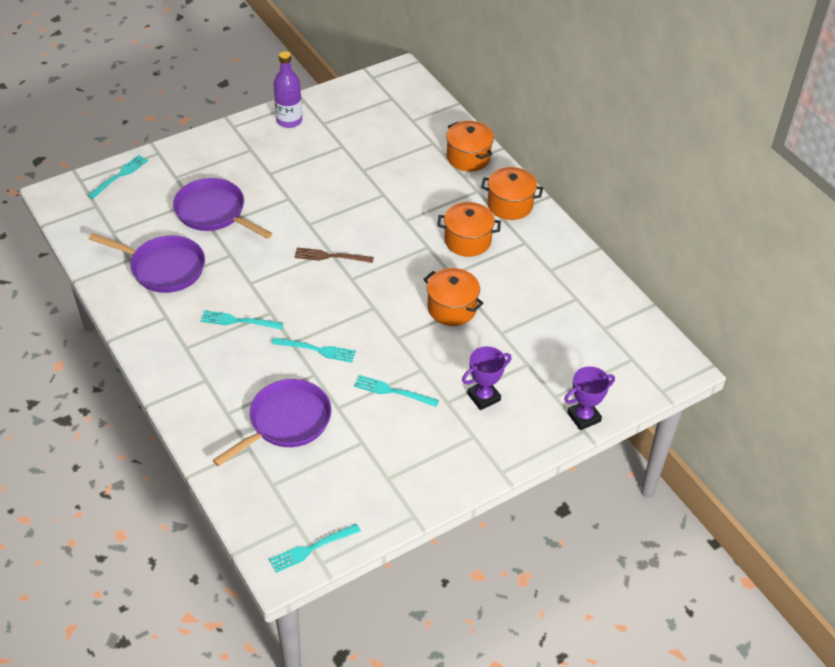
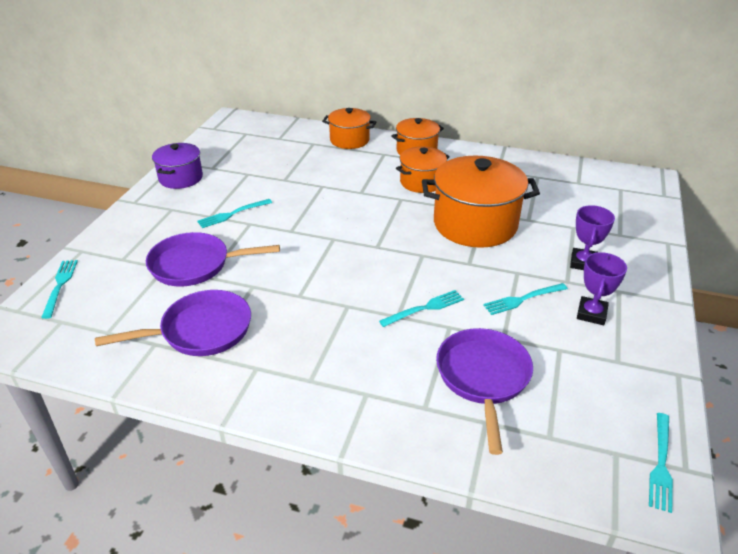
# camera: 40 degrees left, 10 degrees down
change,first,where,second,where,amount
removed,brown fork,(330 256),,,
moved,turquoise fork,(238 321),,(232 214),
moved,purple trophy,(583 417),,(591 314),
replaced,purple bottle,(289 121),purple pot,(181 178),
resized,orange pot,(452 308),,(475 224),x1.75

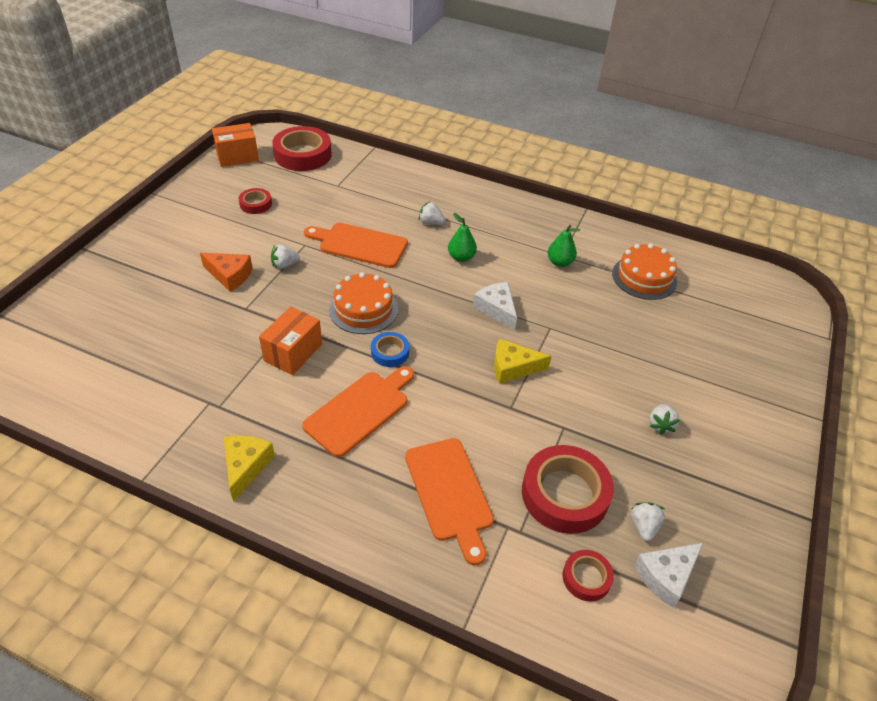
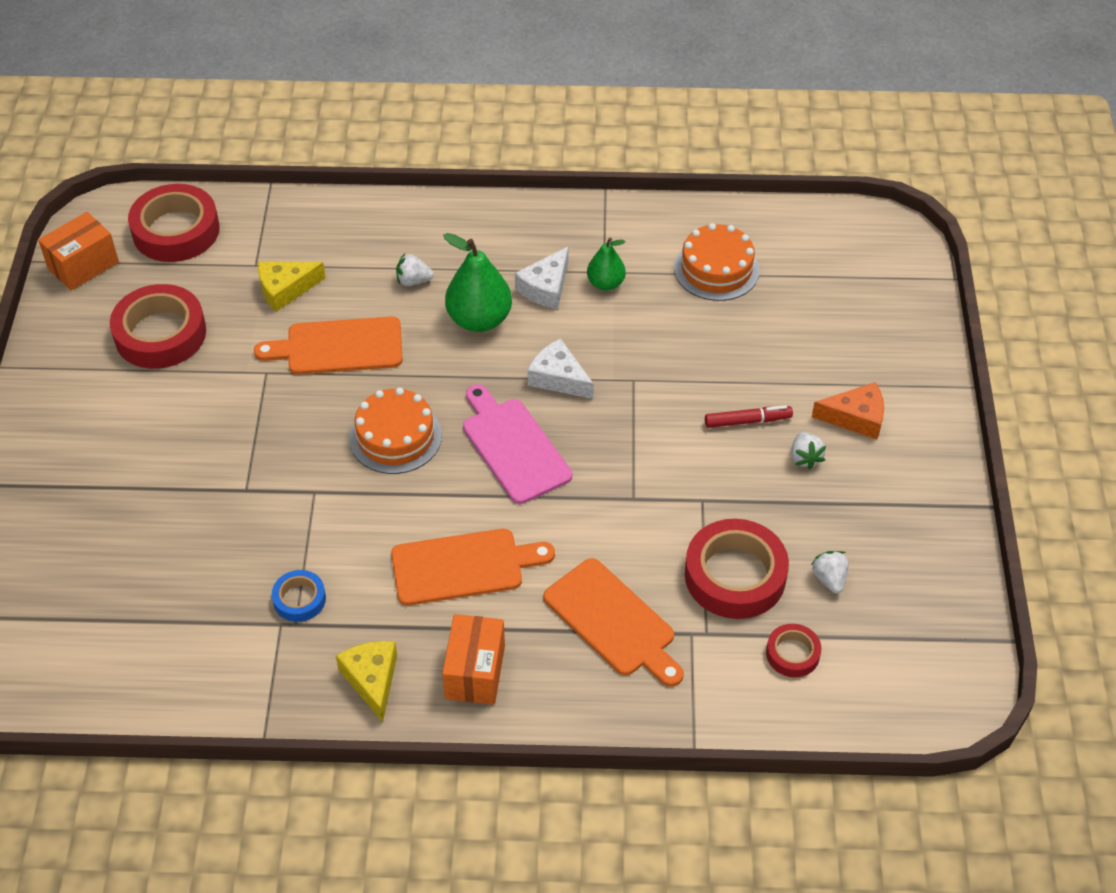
# camera: 20 degrees left, 5 degrees up
change,first,where,second,where,amount
removed,white strawberry,(284 265),,,
added,,,pink cutting board,(513 447),
added,,,red marker,(747 421),
moved,orange cheese,(230 275),,(856 417),
moved,orange box,(293 352),,(475 672),
moved,blue tape,(390 352),,(299 599),
moved,yellow cheese,(513 367),,(285 289),
moved,white cheese,(666 576),,(546 287),
turned,orange cutting board,(360 410),,(463 566),60 degrees clockwise
resized,red tape,(255 204),,(160 334),x1.96
resized,green pear,(461 257),,(479 319),x1.69

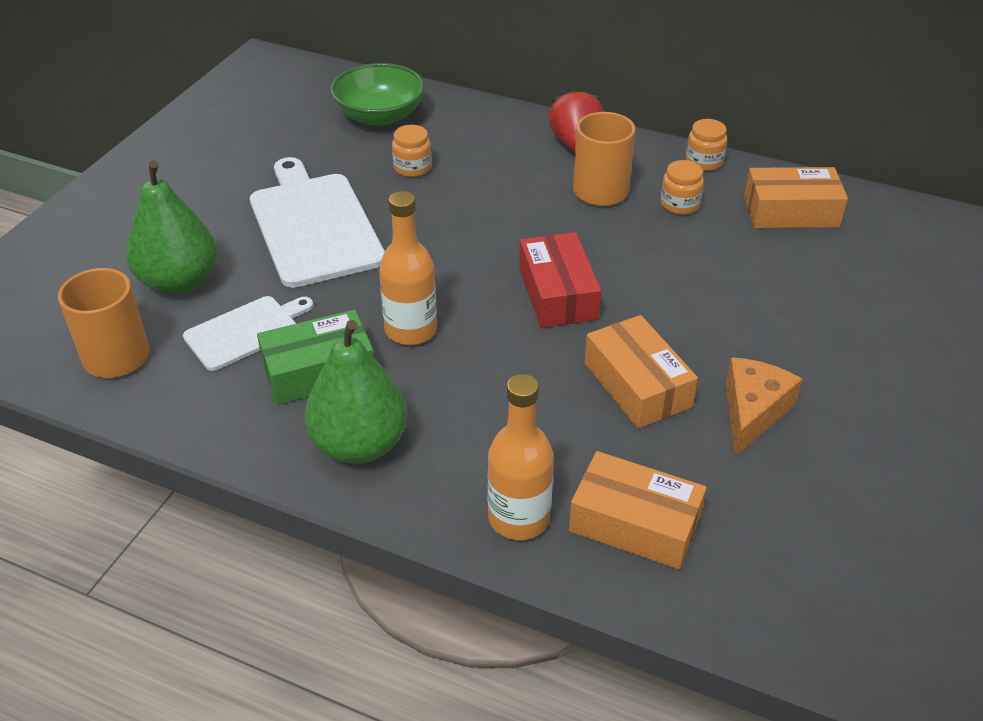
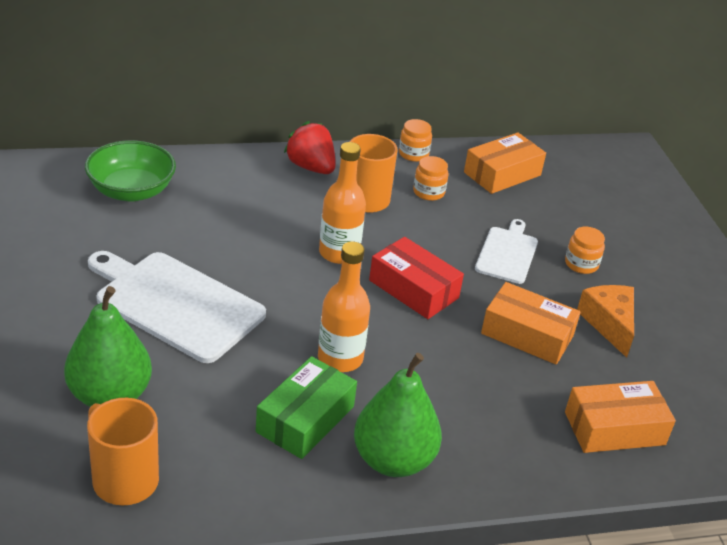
# camera: 40 degrees left, 5 degrees down
change,first,where,second,where,amount
moved,white cutting board,(246 331),,(507 253),
moved,orange jar,(412 168),,(581 264),
moved,orange bottle,(519 518),,(339 253),

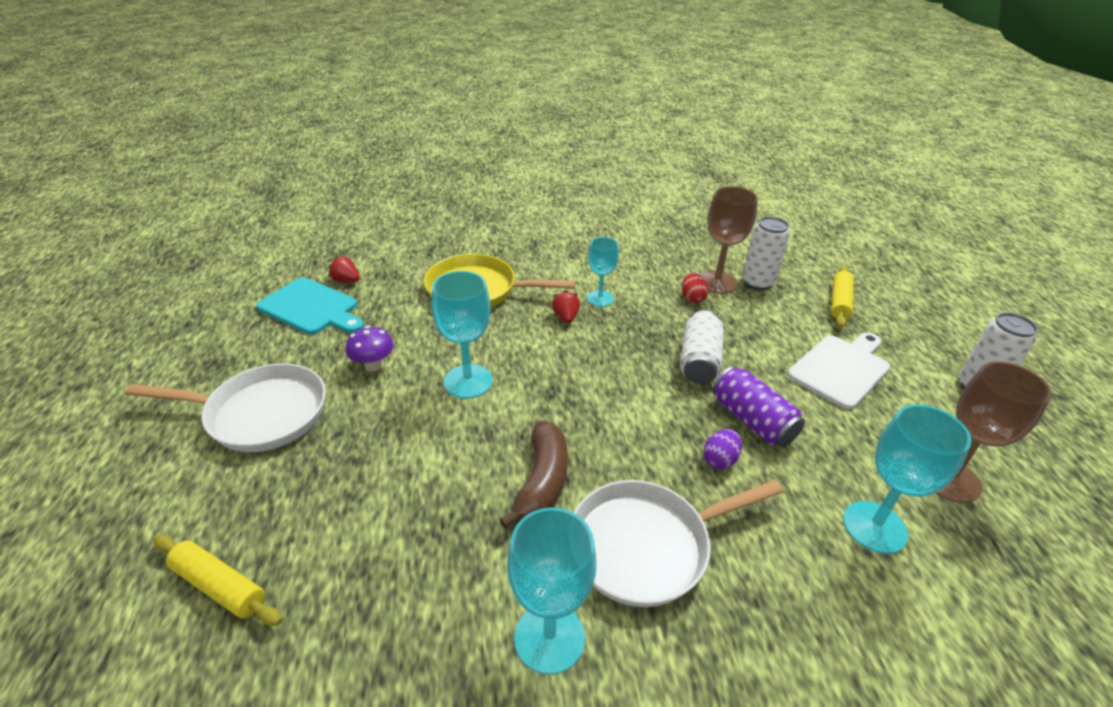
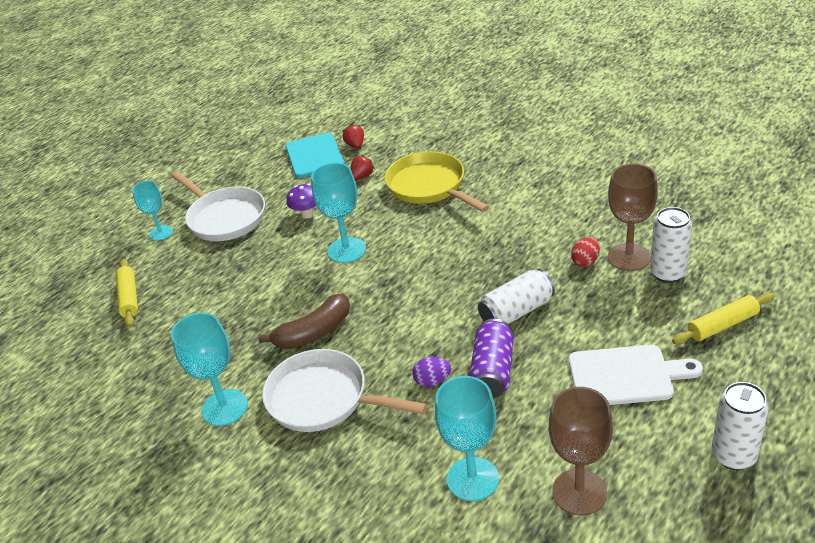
# camera: 50 degrees right, 0 degrees up
change,first,where,second,where,amount
moved,red strawberry,(565 317),,(362 176),
moved,turquoise goblet,(600 298),,(161 233),

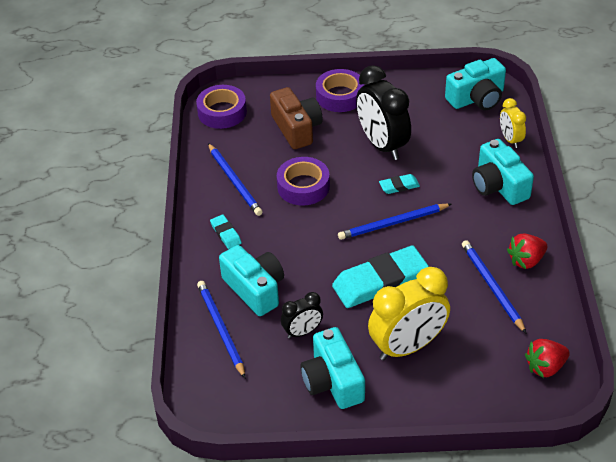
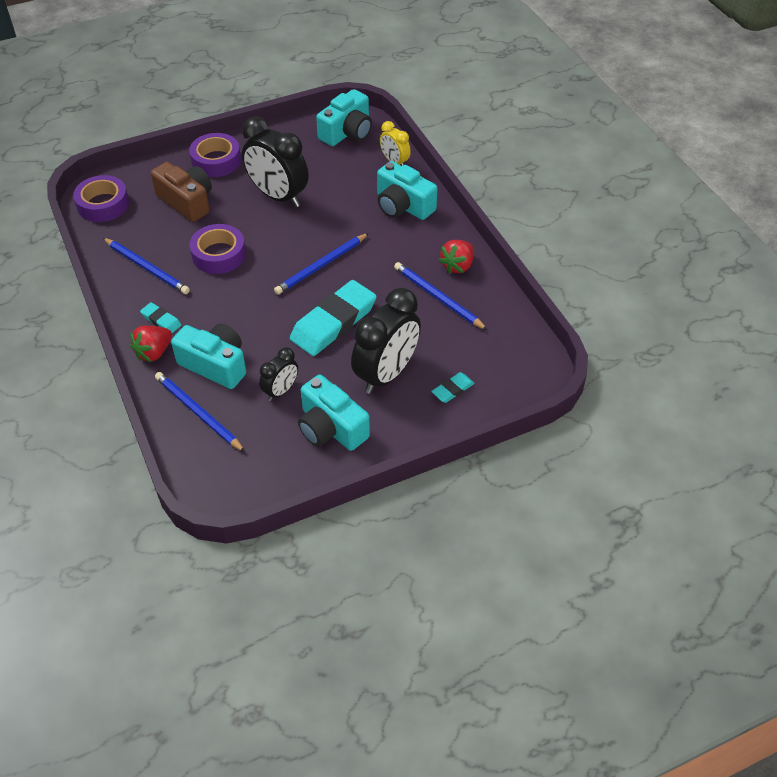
# camera: 25 degrees left, 5 degrees up
change,first,where,second,where,amount
moved,turquoise eraser,(399 186),,(452 389),
moved,red strawberry,(545 367),,(154 352),
recoloured,yellow clock,(408 346),black clock,(386 374),

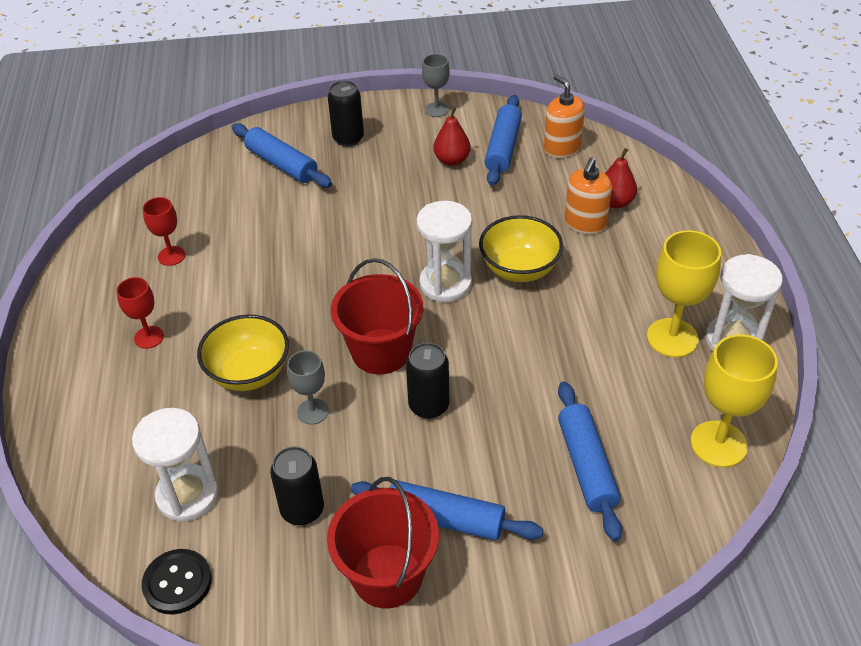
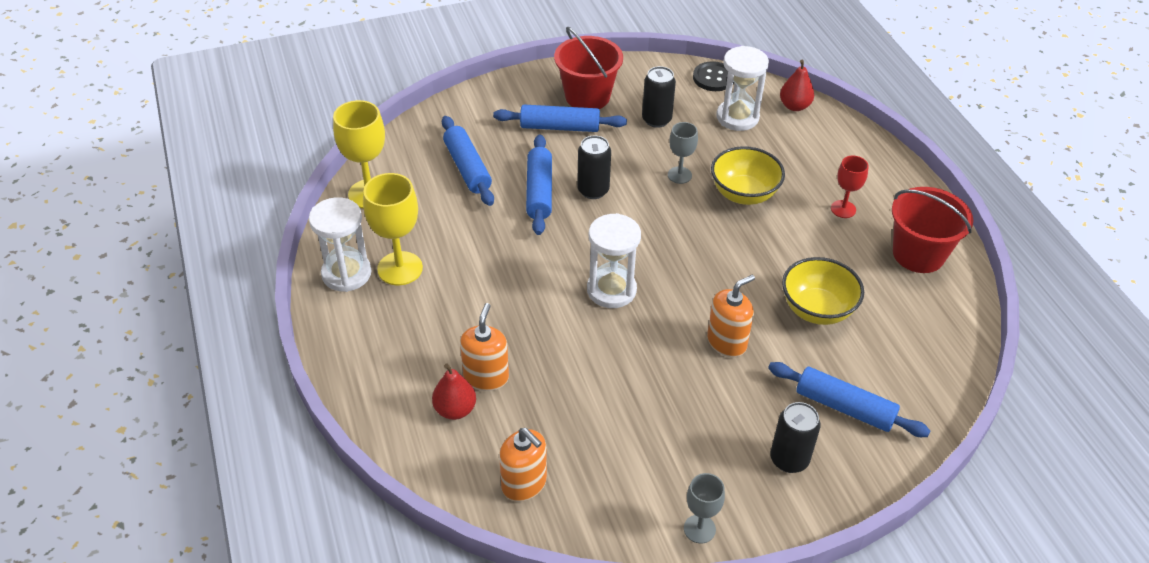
# camera: 165 degrees right, 0 degrees up
change,first,where,second,where,amount
removed,red goblet,(171 256),,,
added,,,orange soap dispenser,(727 342),
moved,red bucket,(381 351),,(918 254),
moved,red pear,(452 160),,(794 106),
moved,yellow bowl,(519 269),,(817 309),
moved,blue rolling pin,(503 148),,(539 191),

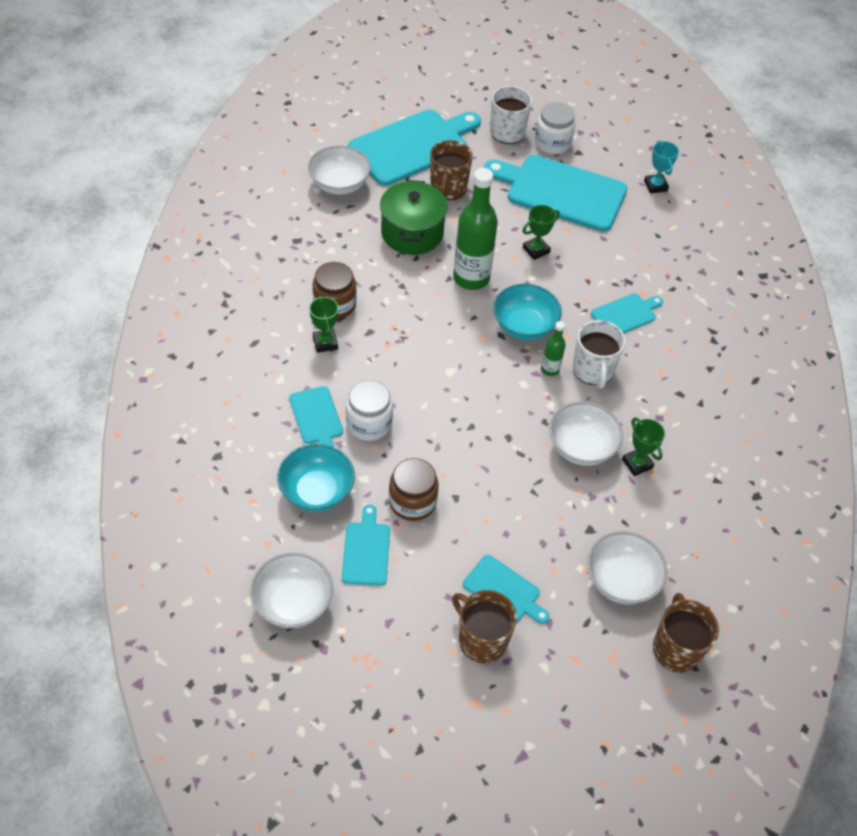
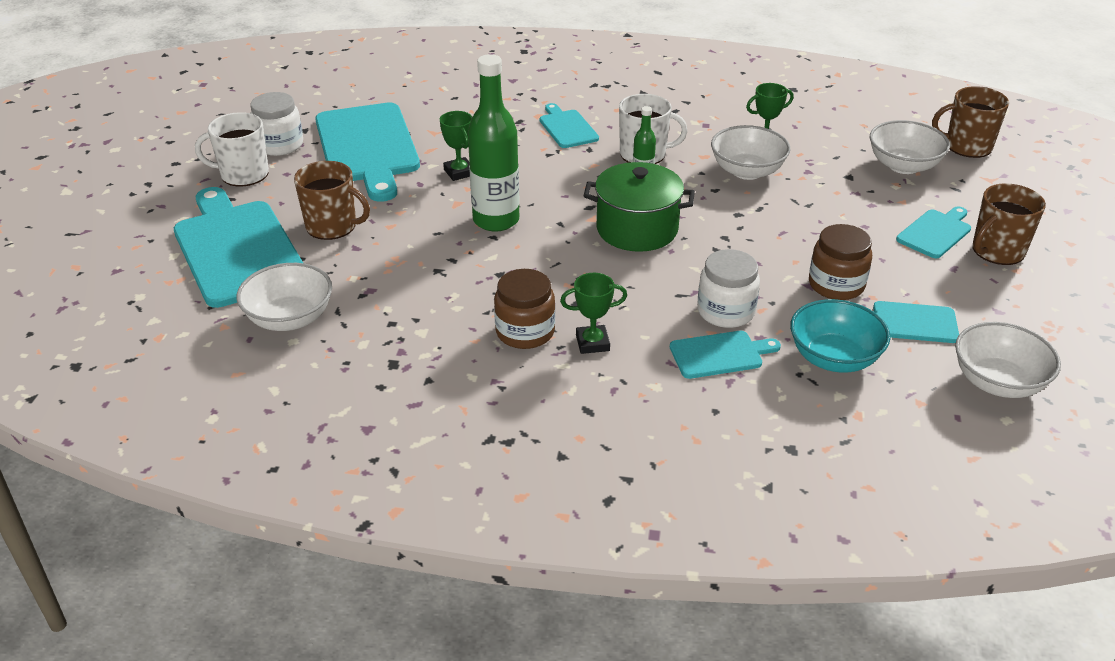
# camera: 80 degrees left, 15 degrees down
change,first,where,second,where,amount
removed,turquoise bowl,(524 326),,,
removed,turquoise trophy,(655 186),,,
moved,green pot,(412 233),,(637 229),
turned,turquoise cutting board,(561 192),,(367 147),45 degrees counterclockwise

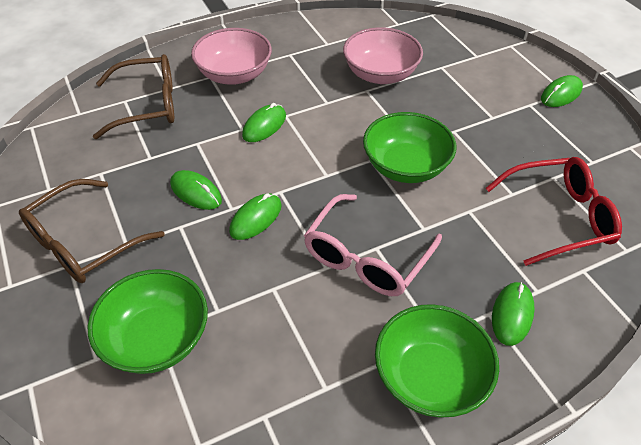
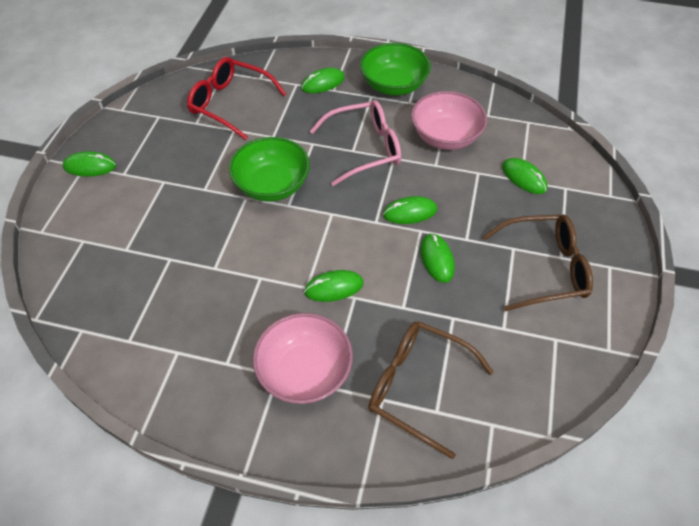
# camera: 140 degrees left, 5 degrees up
change,first,where,second,where,amount
moved,pink bowl,(380 74),,(445 137),
replaced,green bowl,(156 339),green mouse,(524 178),

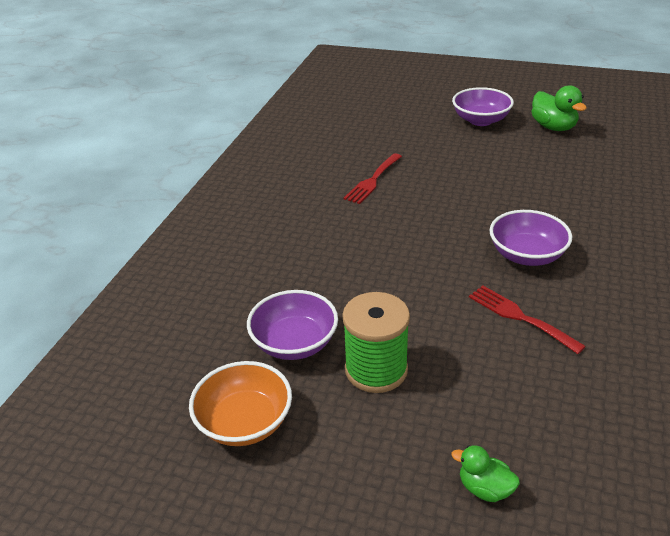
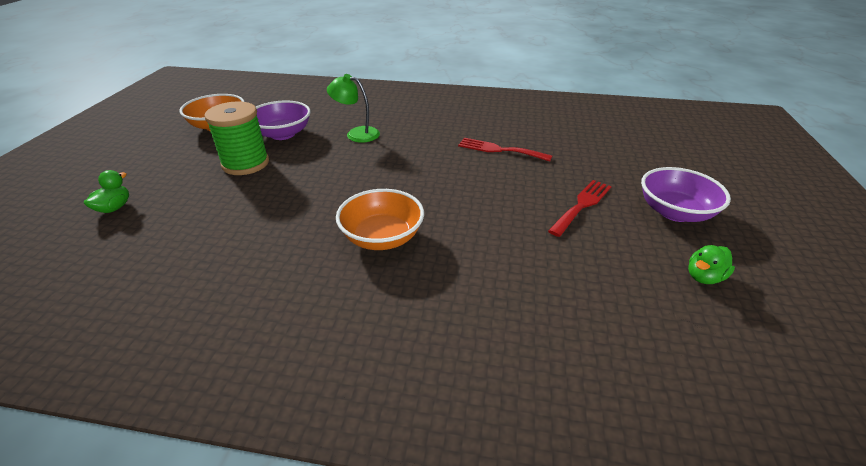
# camera: 80 degrees right, 0 degrees up
change,first,where,second,where,amount
added,,,green lamp,(356 133),
moved,red fork,(519 317),,(582 205),
recoloured,purple bowl,(526 255),orange bowl,(382 237),
resized,green duck,(553 127),,(704 277),x0.60

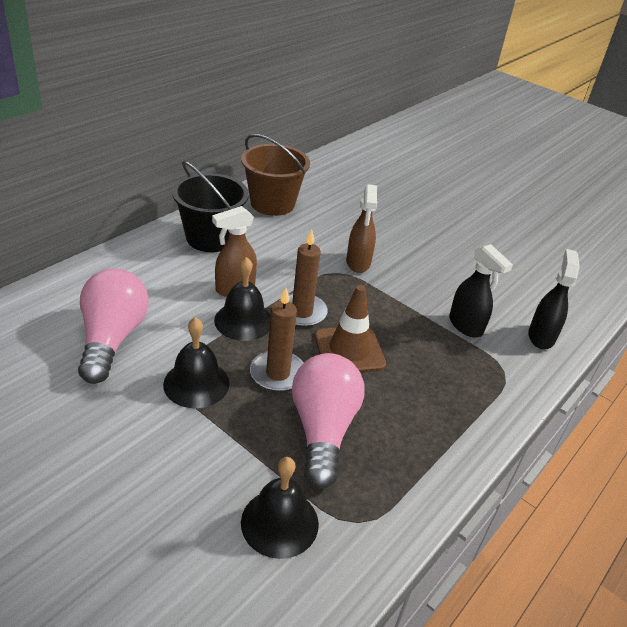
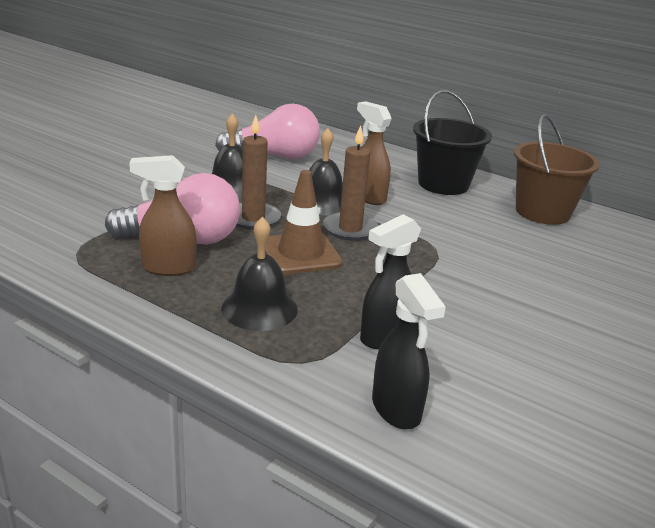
# camera: 85 degrees right, 10 degrees down
change,first,where,second,where,amount
moved,black bell,(279 522),,(259 308),
moved,brown spray bottle,(358 263),,(168 268),
turned,black spray bottle,(541 336),,(396 410),60 degrees clockwise

